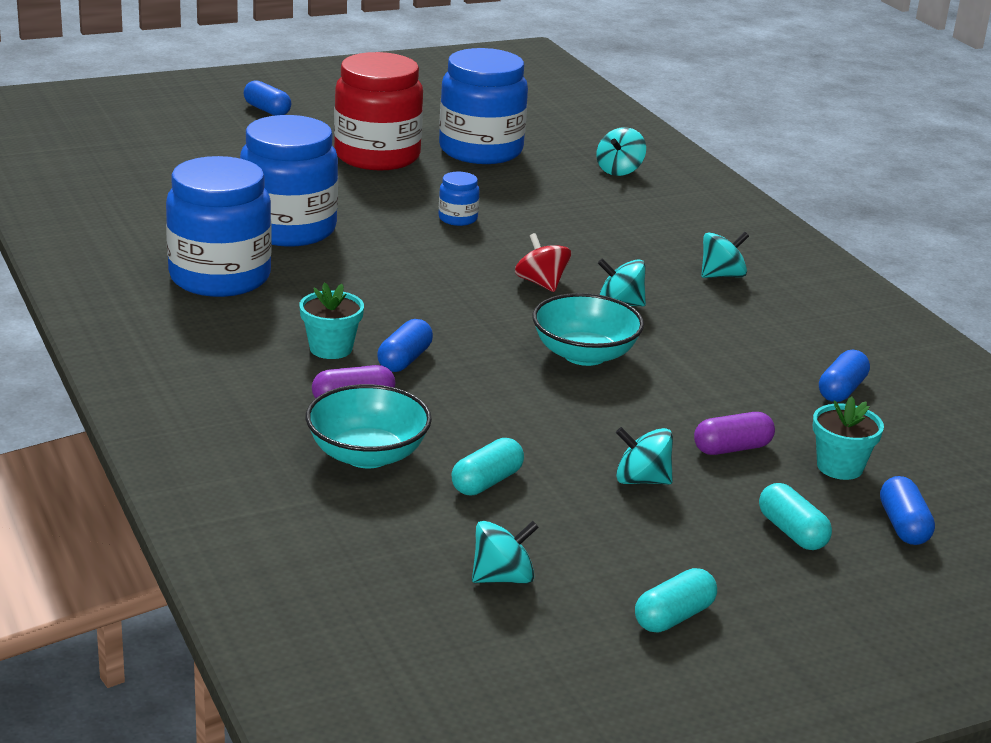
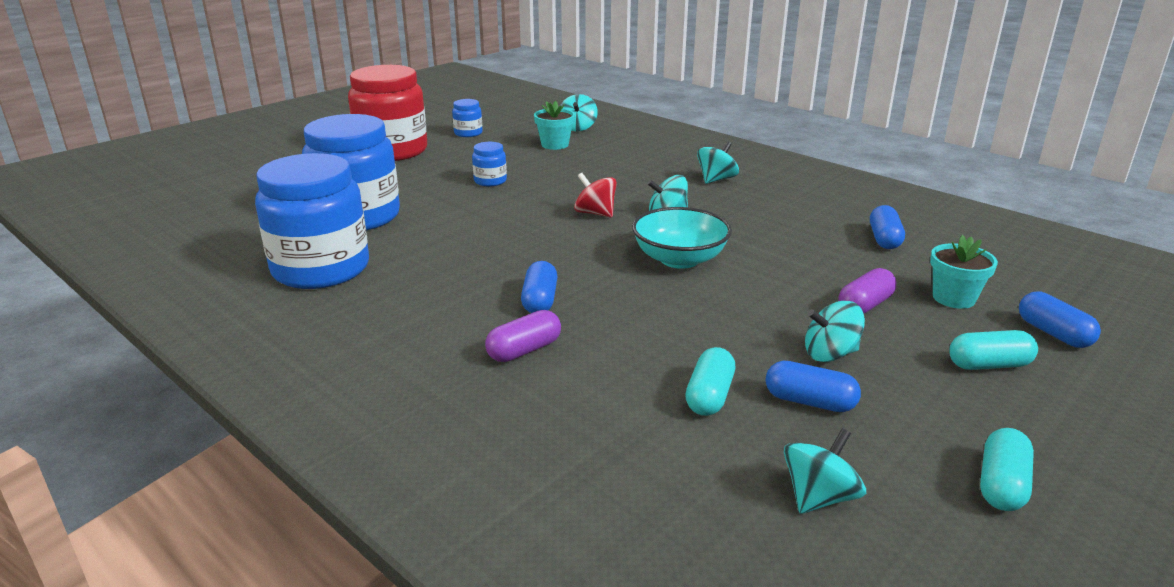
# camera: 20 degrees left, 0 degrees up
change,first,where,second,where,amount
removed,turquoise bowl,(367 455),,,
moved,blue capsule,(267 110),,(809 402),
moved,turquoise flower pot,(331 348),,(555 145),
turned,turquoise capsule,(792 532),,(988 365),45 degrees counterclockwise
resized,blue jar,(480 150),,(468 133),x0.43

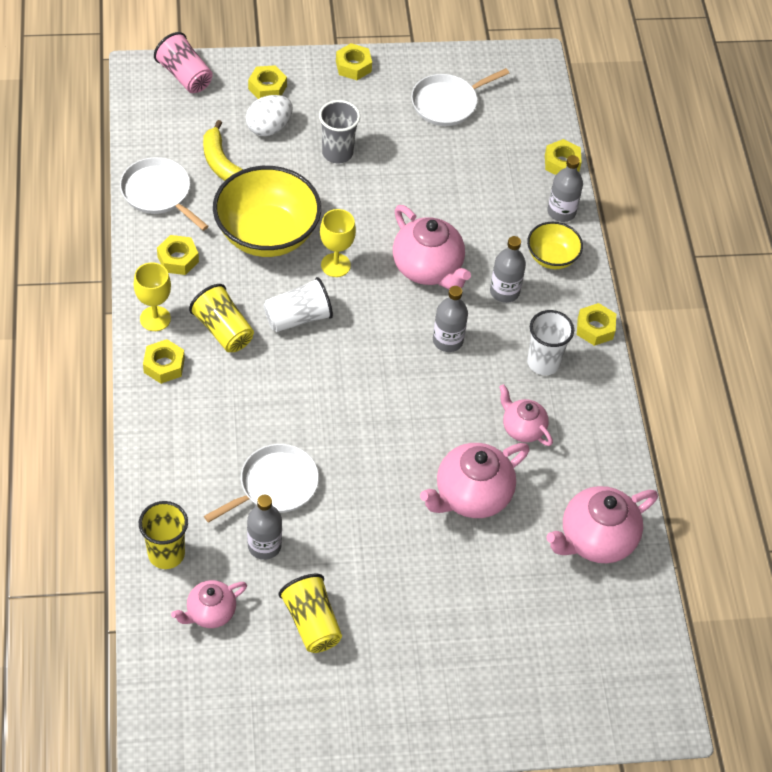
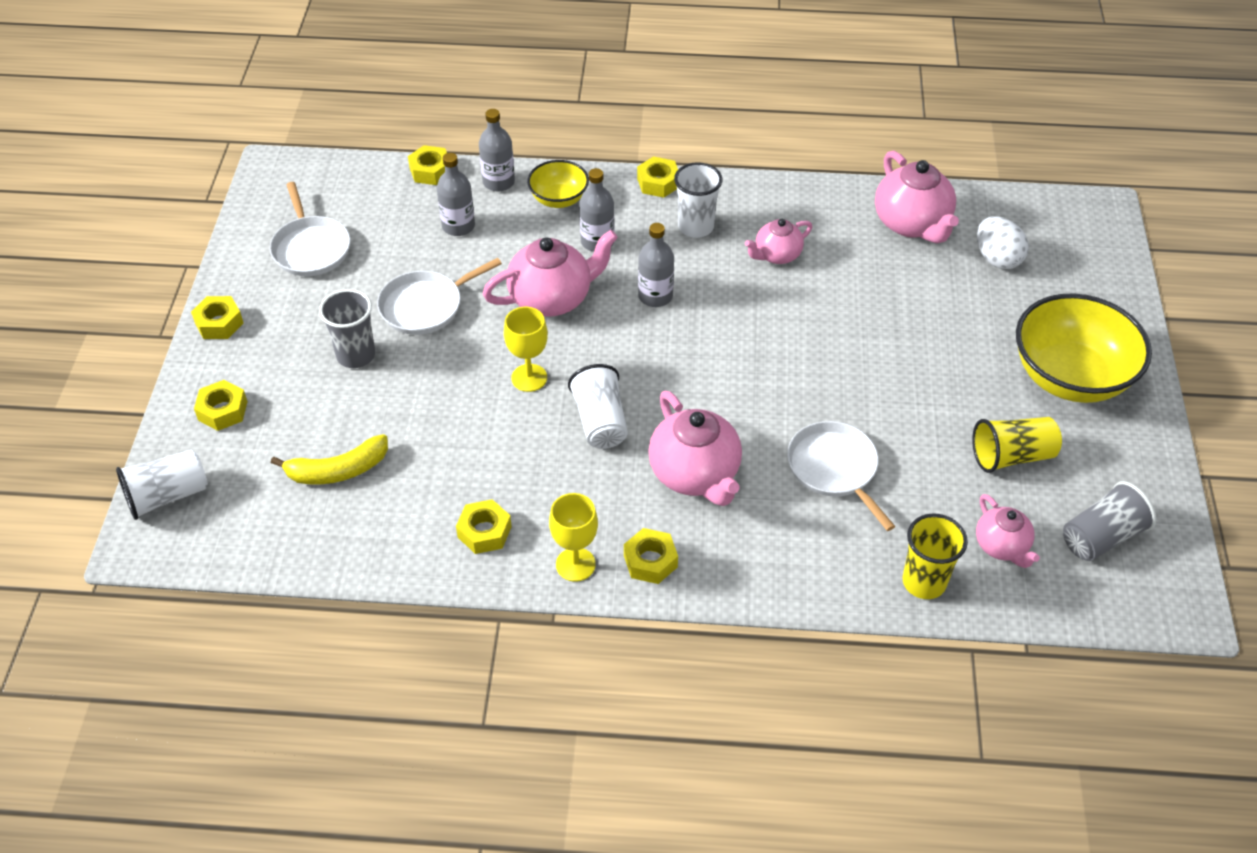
# camera: 75 degrees left, 5 degrees down
change,first,where,second,where,amount
removed,yellow cup,(223 330),,,
added,,,grey cup,(1101 537),
moved,white pan,(158 193),,(425 306),
moved,yellow bowl,(267 234),,(1070 377),
moved,white egg,(269 128),,(997 259),
moved,grey bottle,(264 545),,(458 226),
moved,pink teapot,(471 495),,(695 474),
recoloured,pink cup,(185 76),white cup,(167 496),

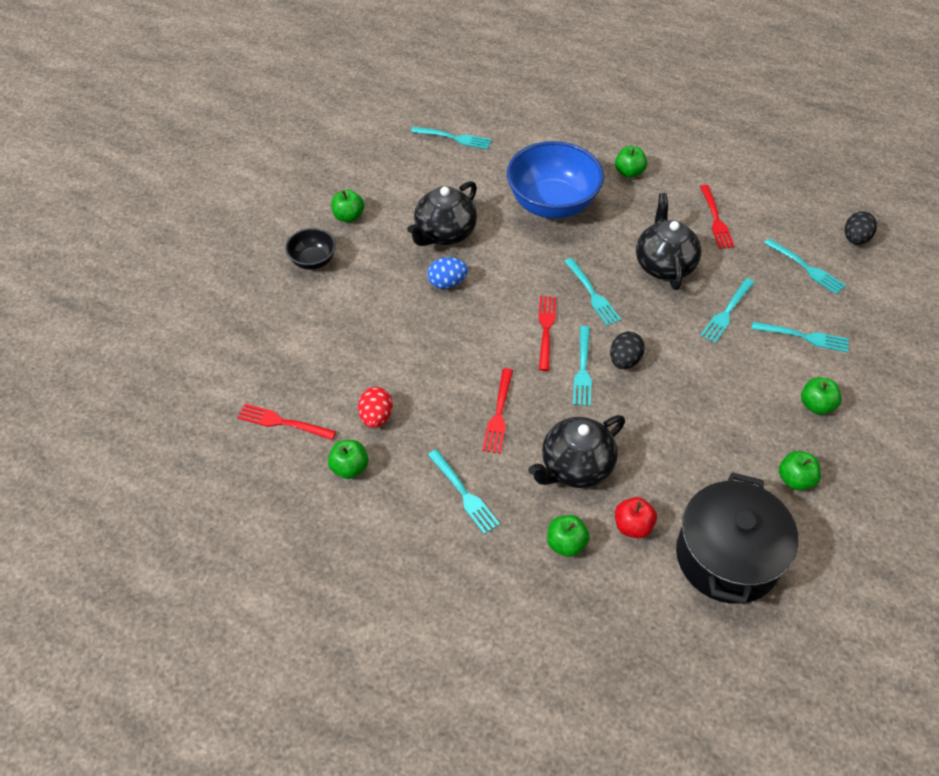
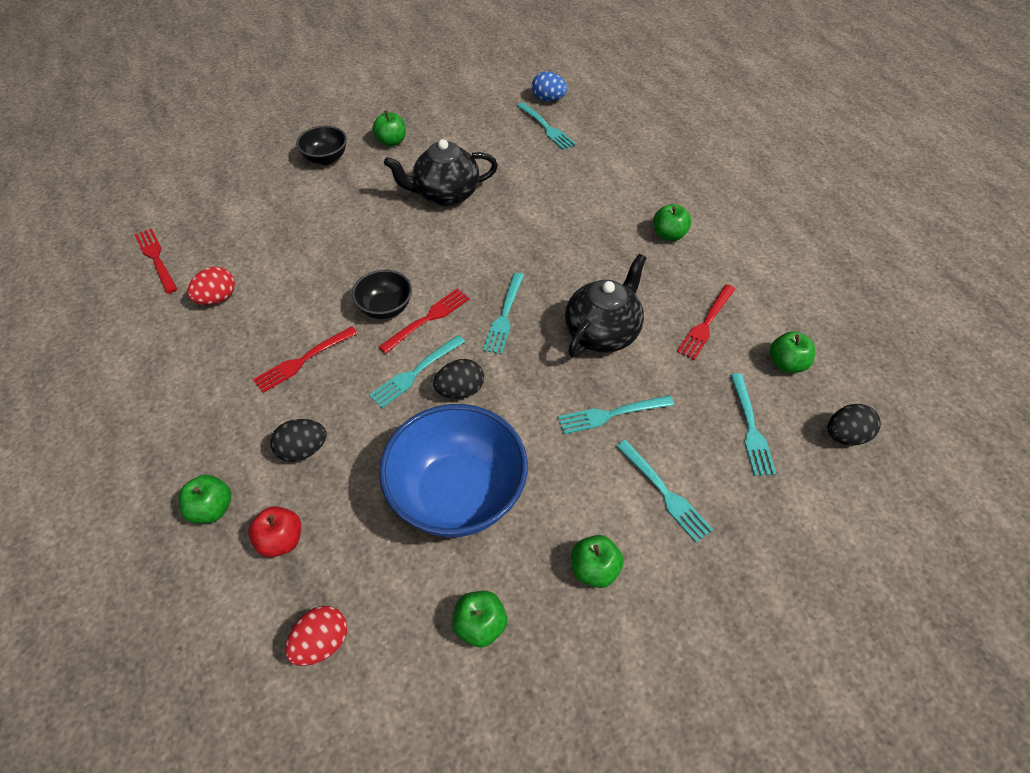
# camera: 40 degrees right, 0 degrees up
change,first,where,second,where,amount
removed,turquoise fork,(464 493),,,
added,,,black bowl,(385 308),
moved,green apple,(349 468),,(786 364),
moved,blue egg,(447 283),,(548 99),
moved,blue bowl,(552 204),,(457 494),
replaced,black teapot,(575 467),black egg,(303 450),
replaced,black pot,(727 557),red egg,(322 643),

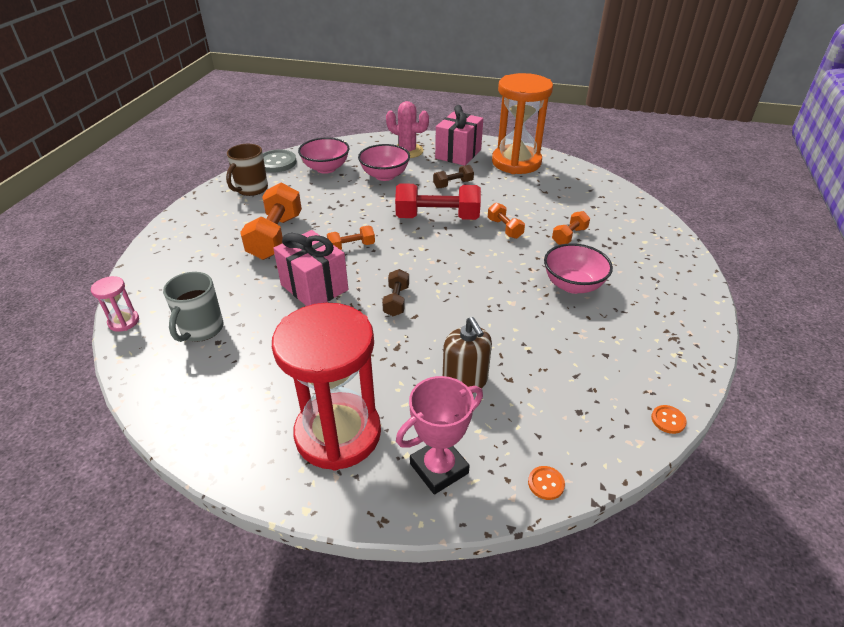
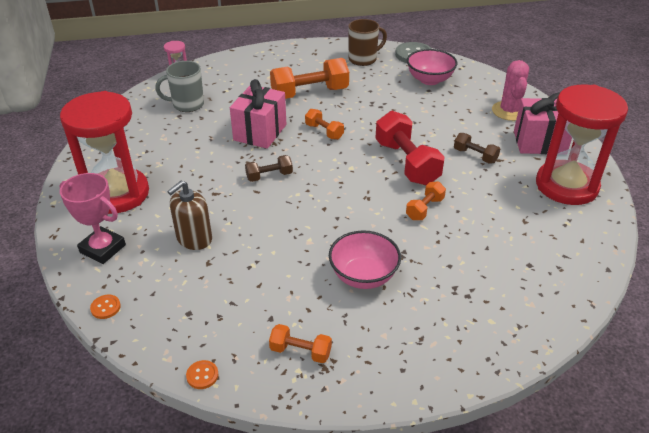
# camera: 65 degrees right, 0 degrees up
change,first,where,second,where,amount
removed,pink bowl,(385 175),,,
moved,orange dumbbell,(569 236),,(300 351),
recoloured,orange hourglass,(516 162),red hourglass,(566 186),
turned,brown mug,(251 189),,(363 59),150 degrees clockwise

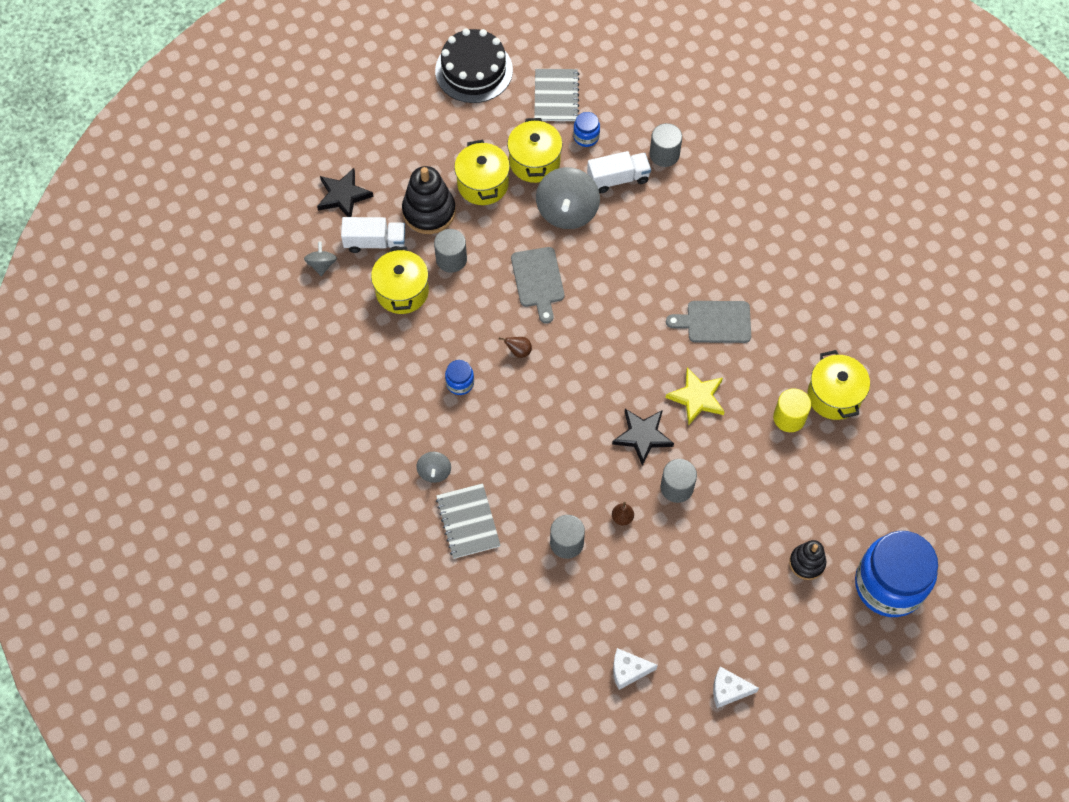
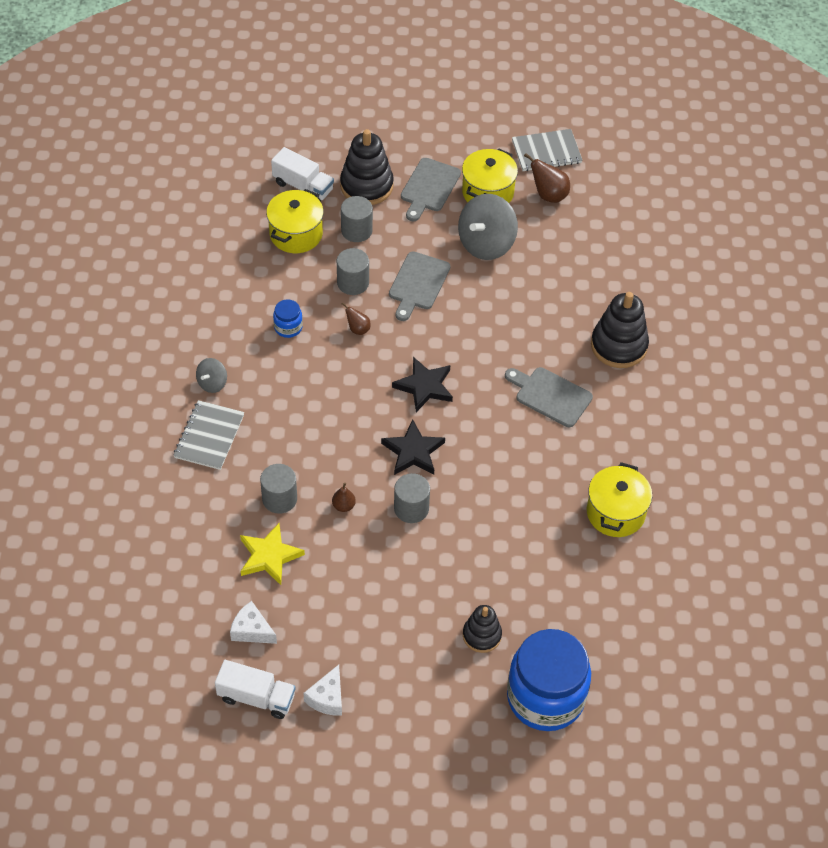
# camera: 30 degrees right, 10 degrees down
change,first,where,second,where,amount
removed,grey spinning top,(322 265),,,
removed,black cake,(474 70),,,
removed,yellow cylinder,(789 417),,,
added,,,black stacking toy,(619 346),
moved,black star,(343 196),,(424 386),
moved,white truck,(618 179),,(256 697),
moved,grey cylinder,(664 154),,(353 283),
moved,yellow star,(697 397),,(269 556),
replaced,yellow pot,(483 184),grey cutting board,(429 187),
replaced,blue jar,(586 137),brown pear,(548 195),
turned,grey notebook,(556 96),,(546 152),45 degrees clockwise
turned,white cheese,(728 690),,(327 698),105 degrees counterclockwise

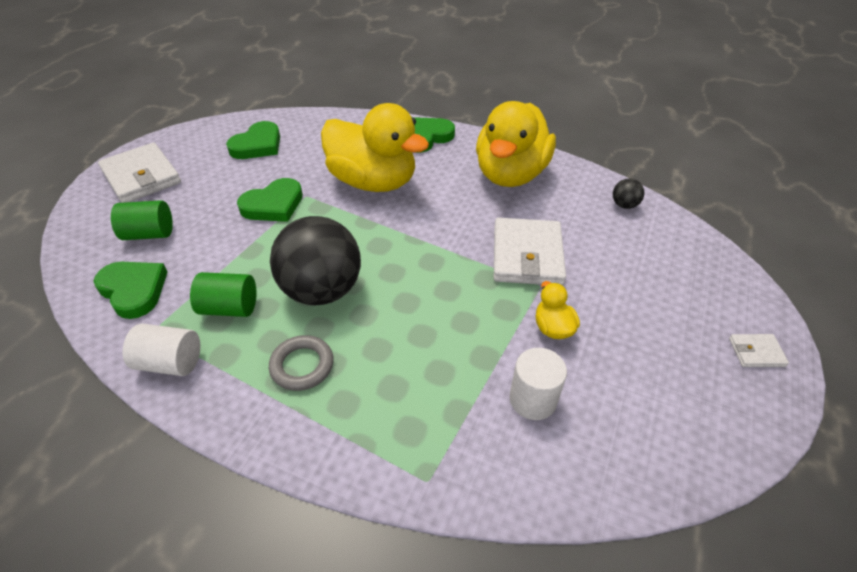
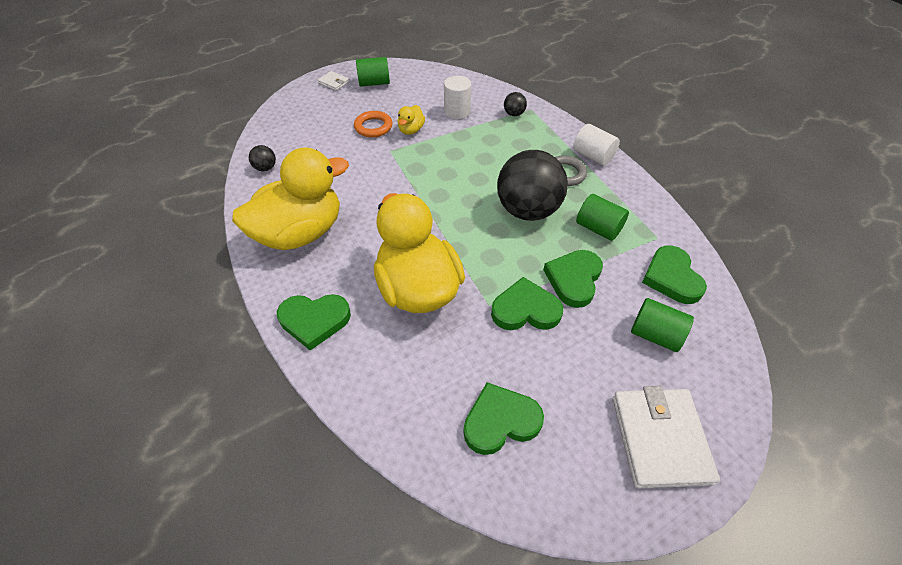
# camera: 145 degrees left, 5 degrees up
change,first,where,second,where,amount
removed,white wallet,(527 255),,,
added,,,orange ring,(373 127),
added,,,green cylinder,(374 83),
added,,,black ball,(514 114),
added,,,green heart,(574 279),
moved,white cylinder,(170 362),,(592 156),

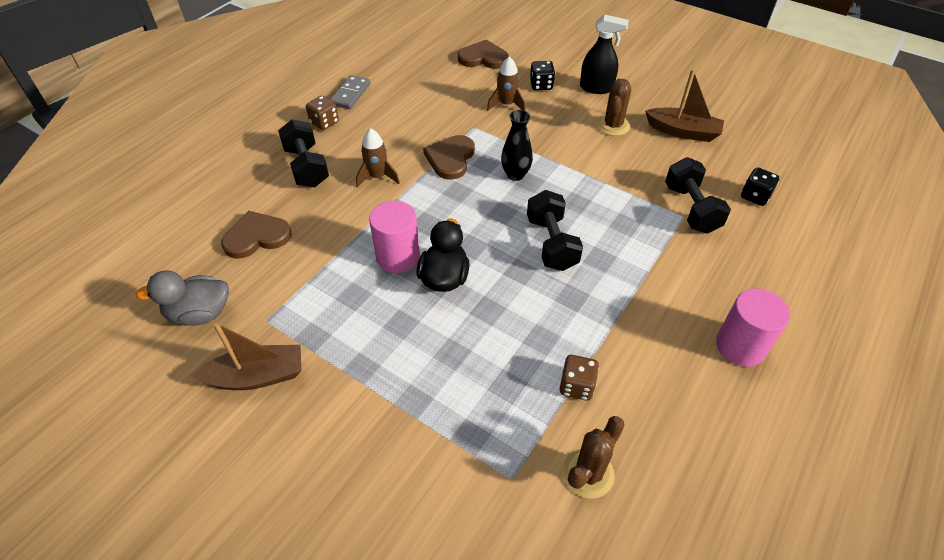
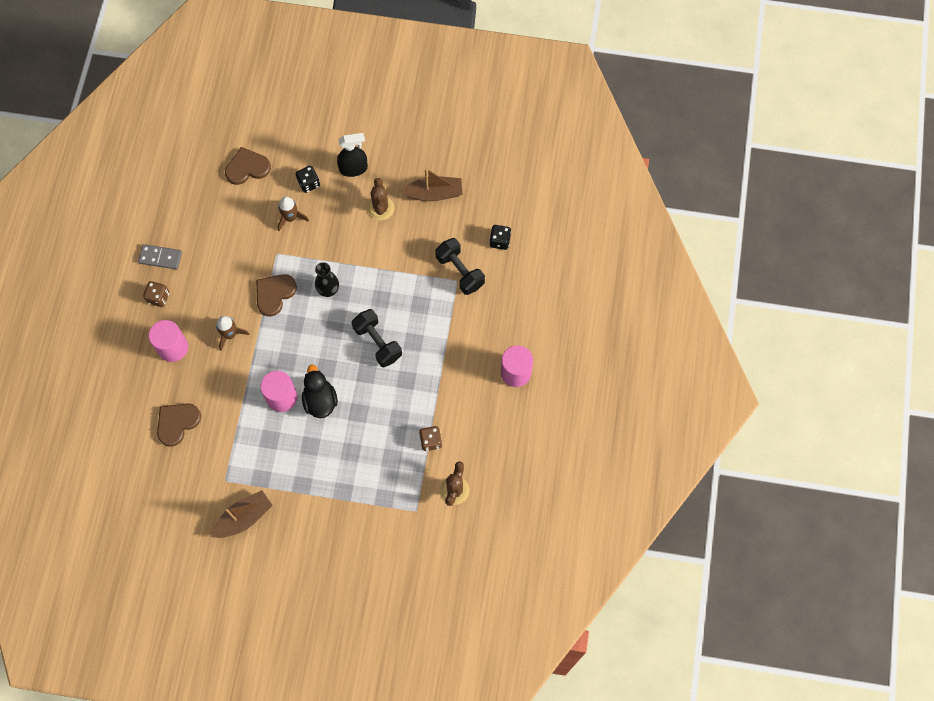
# camera: 25 degrees left, 20 degrees up
change,first,where,second,where,amount
removed,grey duck,(200 314),,,
replaced,black dumbbell,(307 167),pink cylinder,(173 347),
turned,grey domino,(350 94),,(160 257),75 degrees counterclockwise
turned,brown heart,(450 158),,(274 294),45 degrees clockwise

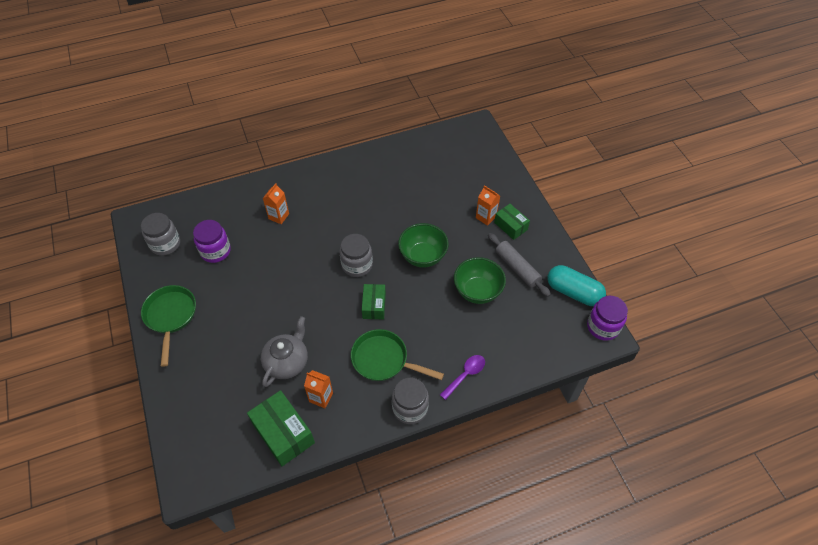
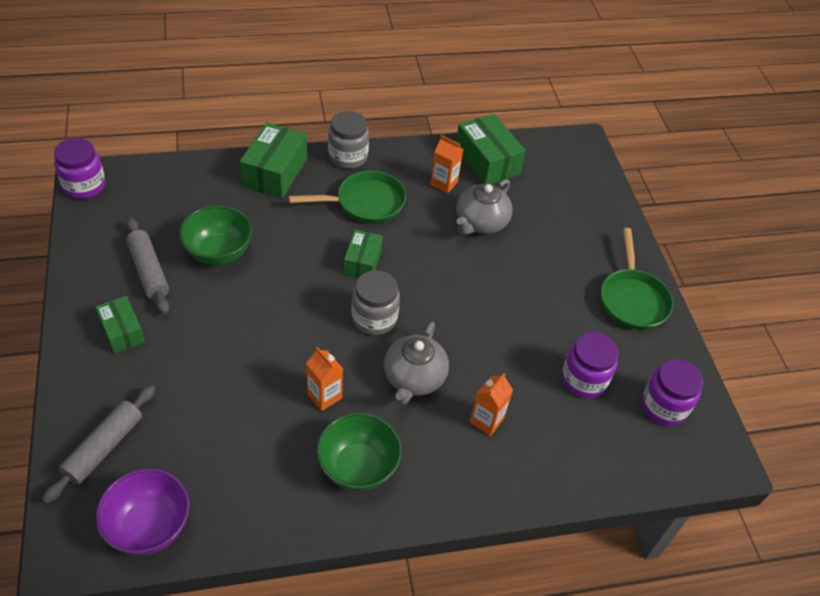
# camera: 175 degrees left, 5 degrees down
change,first,where,second,where,amount
removed,turquoise capsule,(573 292),,,
added,,,grey rolling pin,(104 448),
added,,,purple bowl,(149 527),
added,,,grey teapot,(414 378),
moved,green bowl,(423 256),,(358 468),
moved,orange carton,(486 217),,(324 396),
replaced,purple spoon,(465 375),green box,(275 172),
recoloured,grey jar,(165 244),purple jar,(664 406),
turned,green pan,(384 360),,(365 203),45 degrees counterclockwise

